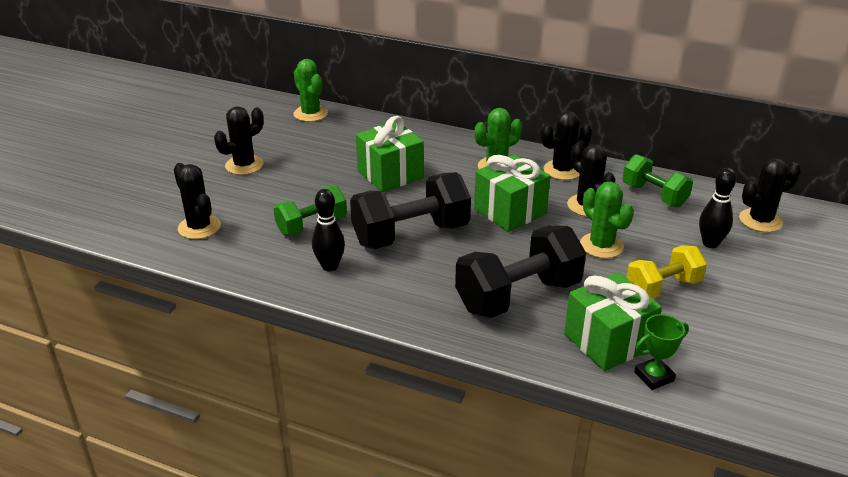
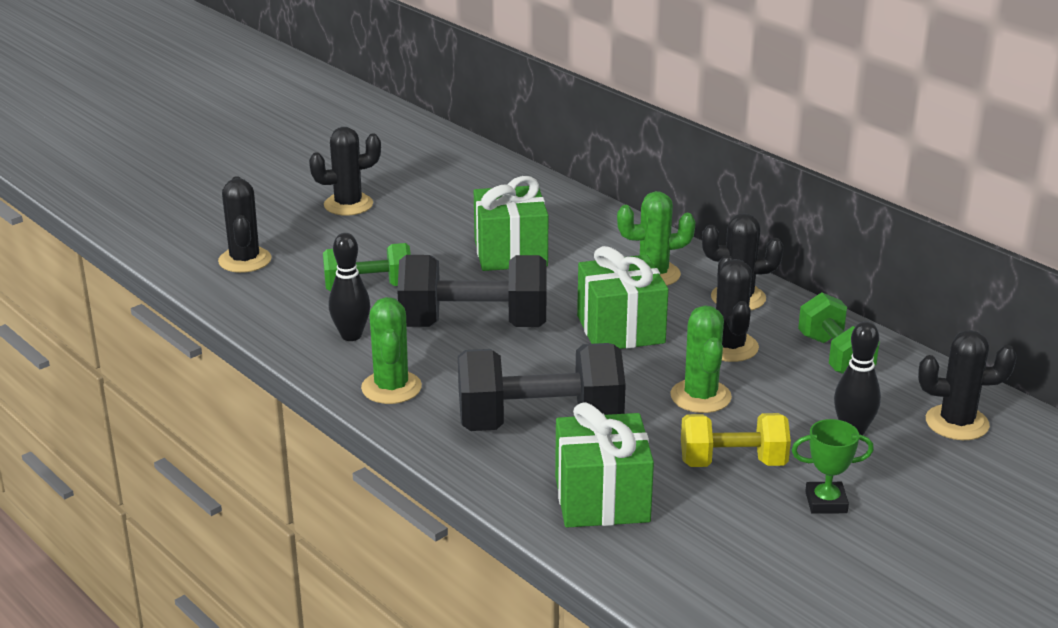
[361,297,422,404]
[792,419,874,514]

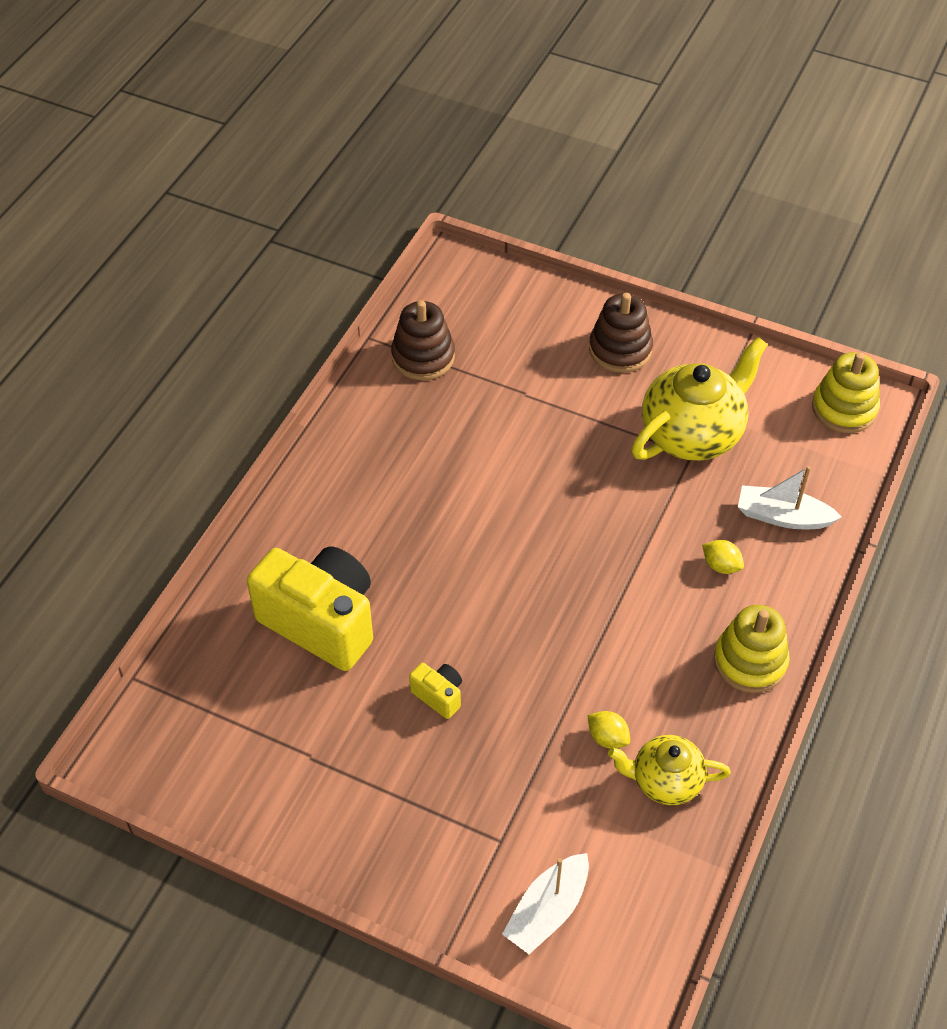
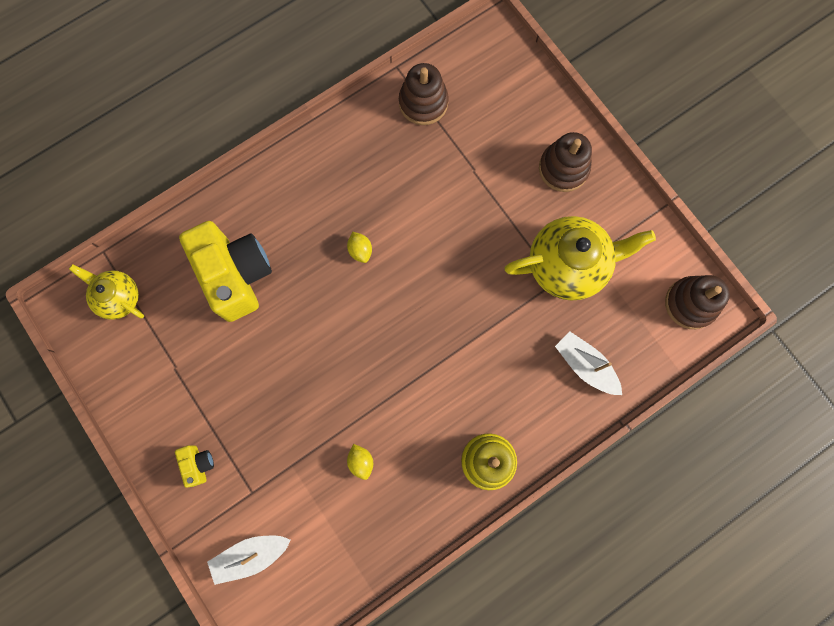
[175,445,214,488]
[69,264,144,320]
[347,232,372,263]
[665,275,730,329]

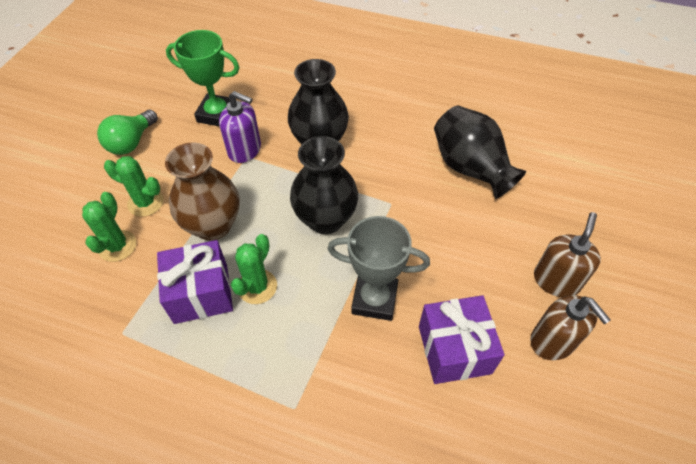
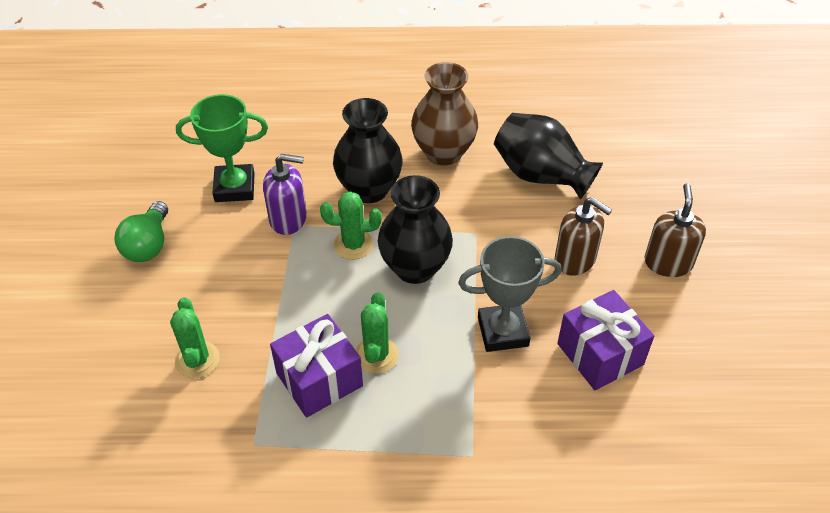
[320,192,382,260]
[411,62,478,166]
[555,197,612,276]

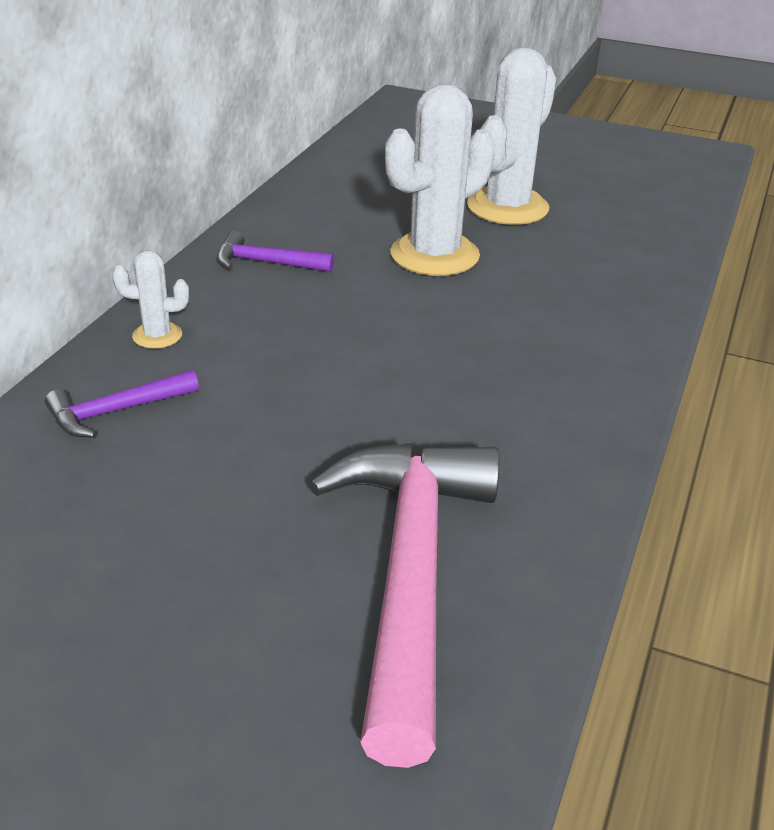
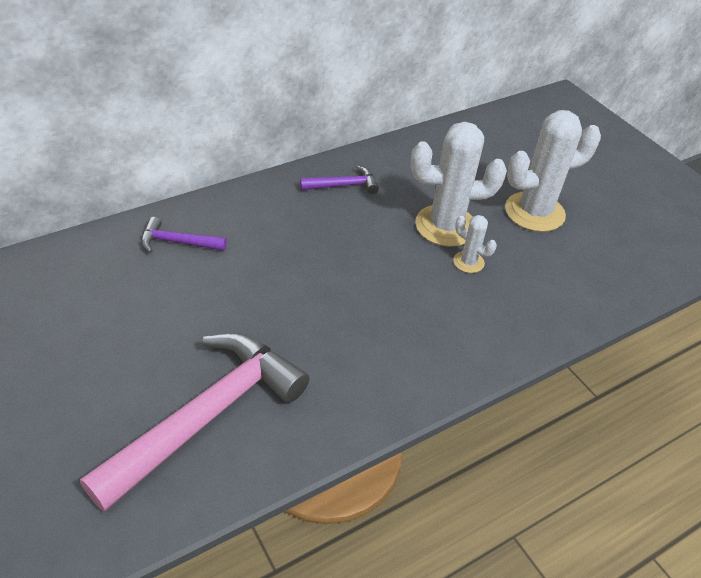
[453,215,497,273]
[300,165,379,194]

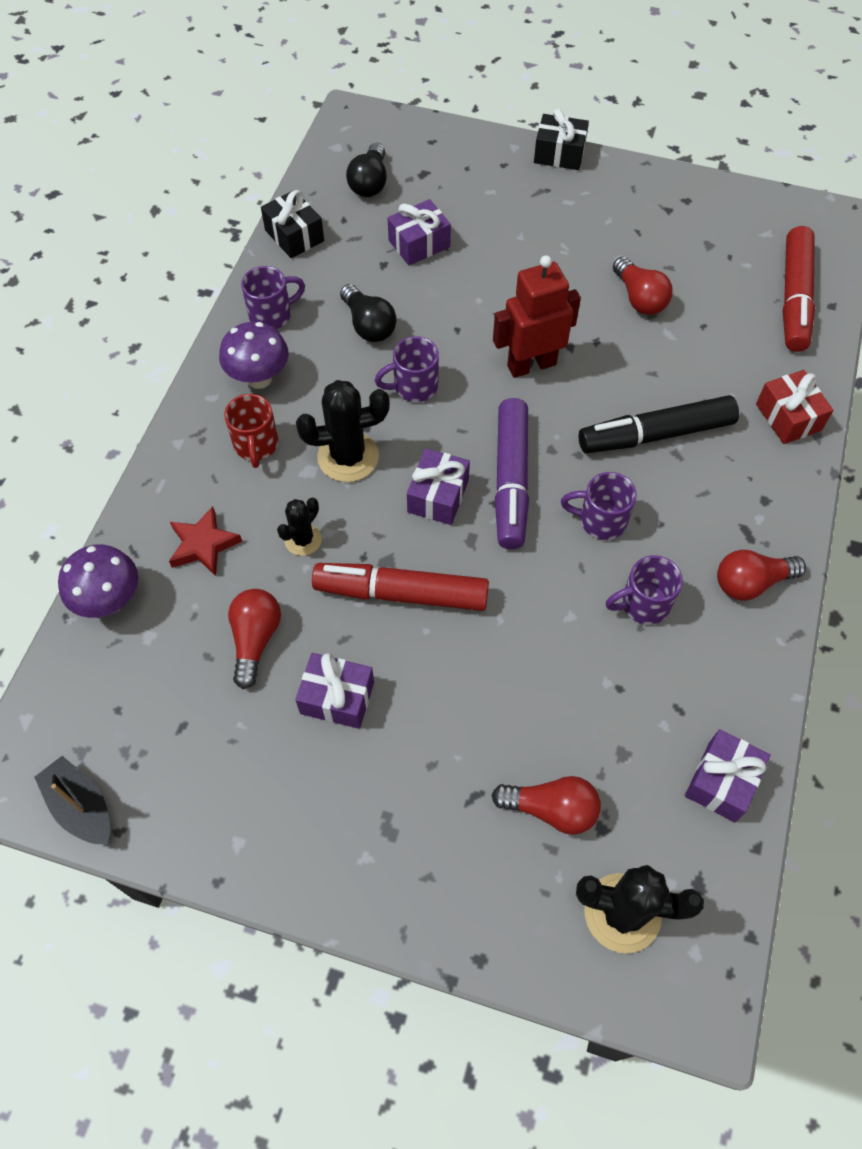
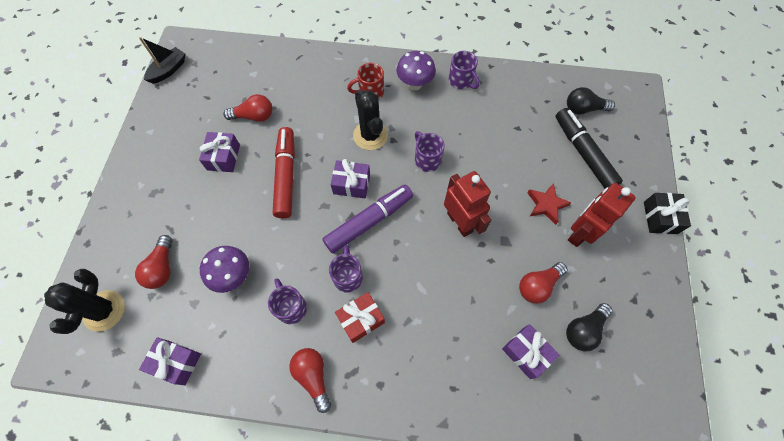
[261,190,324,258] (first image)
[277,498,322,556] (first image)
[783,226,815,352] (first image)
[568,183,636,247]
[200,246,249,293]
[527,183,572,225]
[566,303,613,351]
[502,324,560,379]
[556,108,623,188]
[335,292,385,343]
[323,185,413,254]

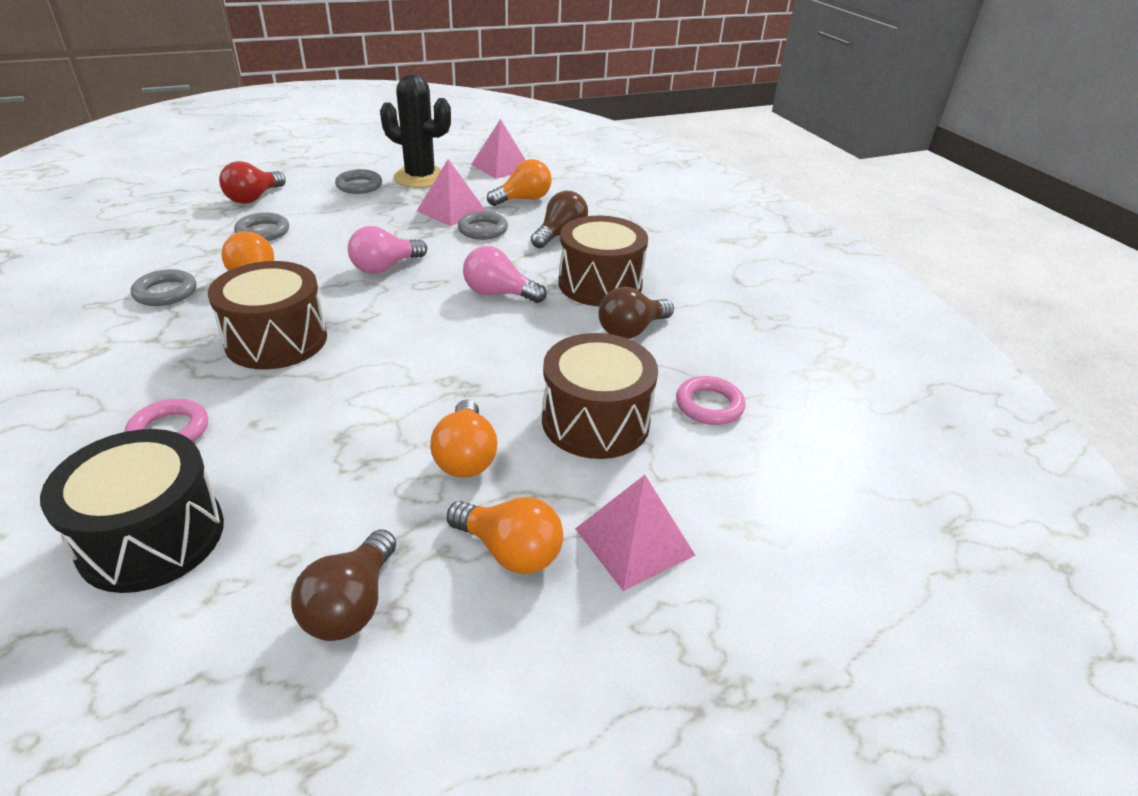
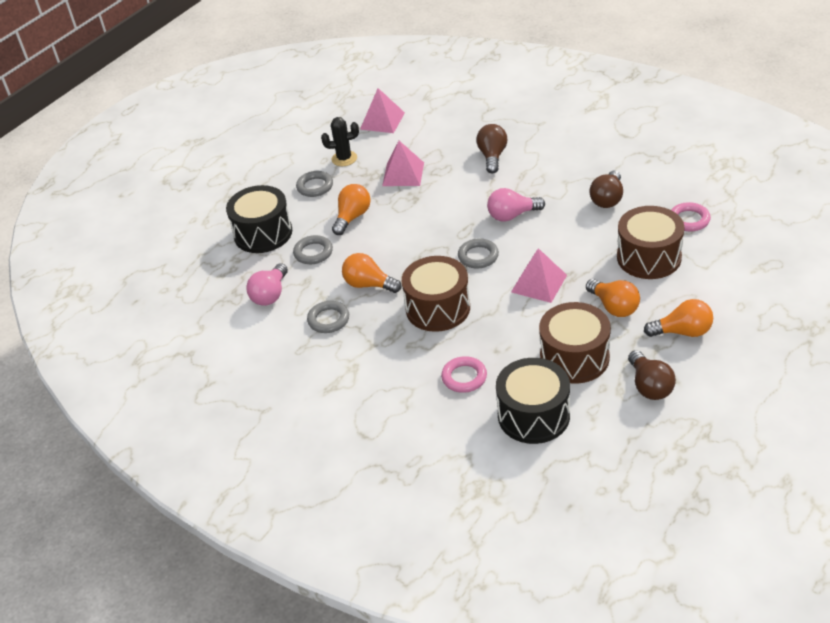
[246,263,288,306]
[458,238,499,268]
[332,184,371,235]
[539,302,611,384]
[511,248,567,303]
[226,185,292,253]
[321,117,359,166]

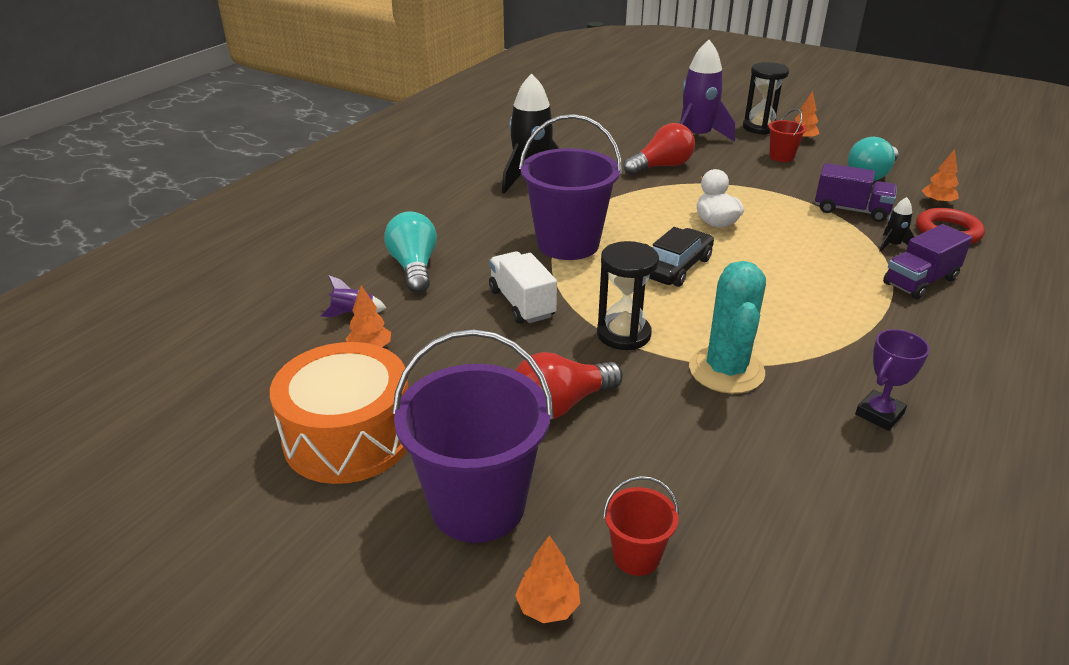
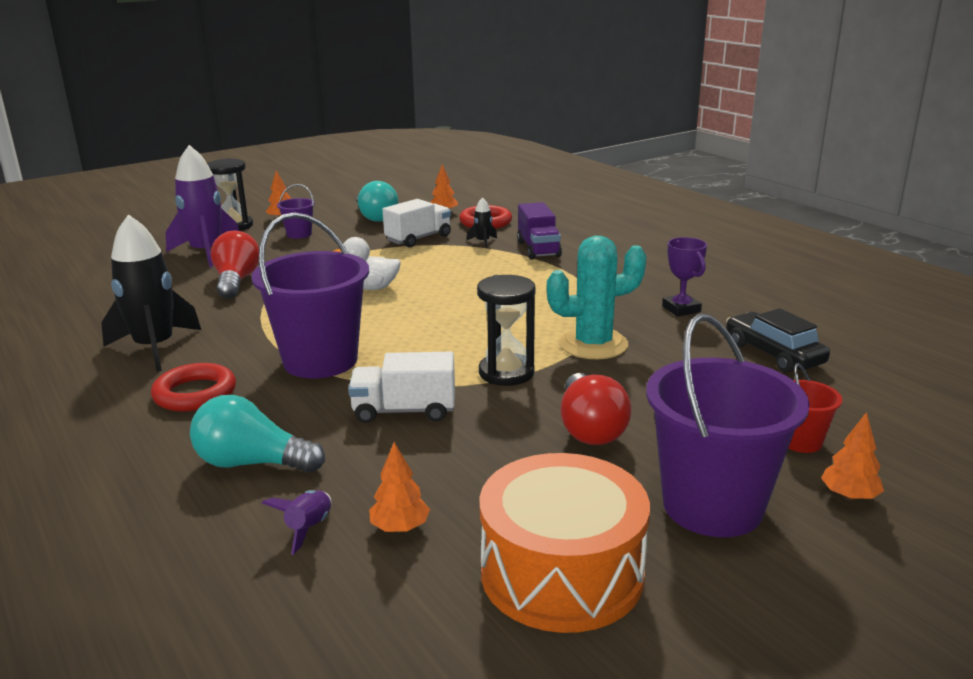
[151,363,236,412]
[726,308,830,373]
[277,184,315,239]
[383,199,451,247]
[547,236,647,359]

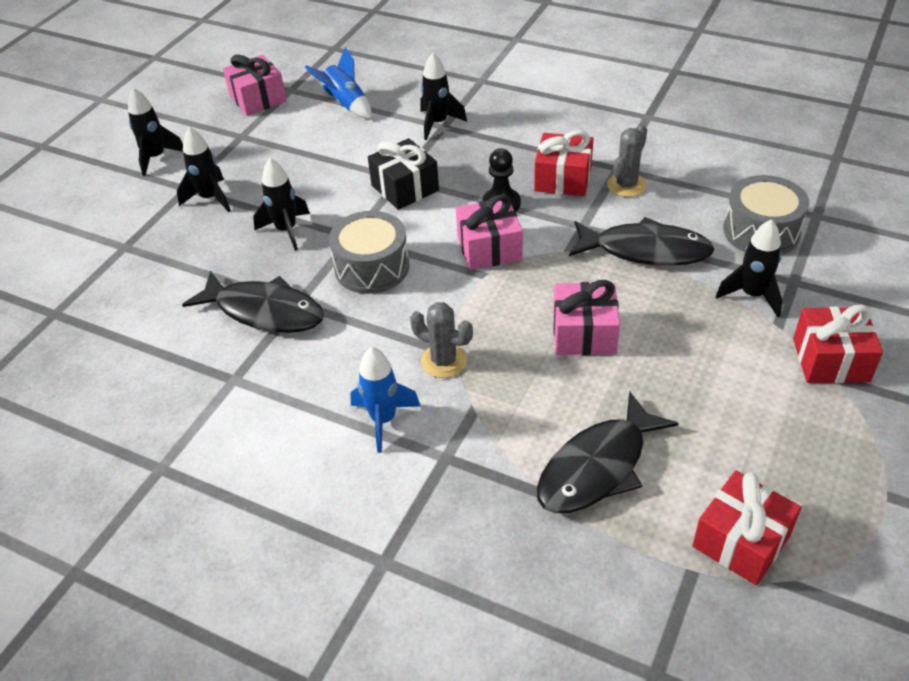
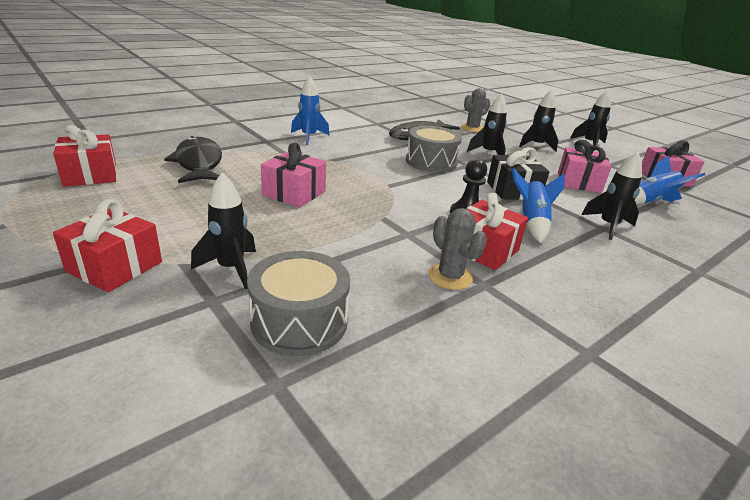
[569,217,714,266] (first image)
[512,168,565,243]
[461,88,490,132]
[558,140,612,193]

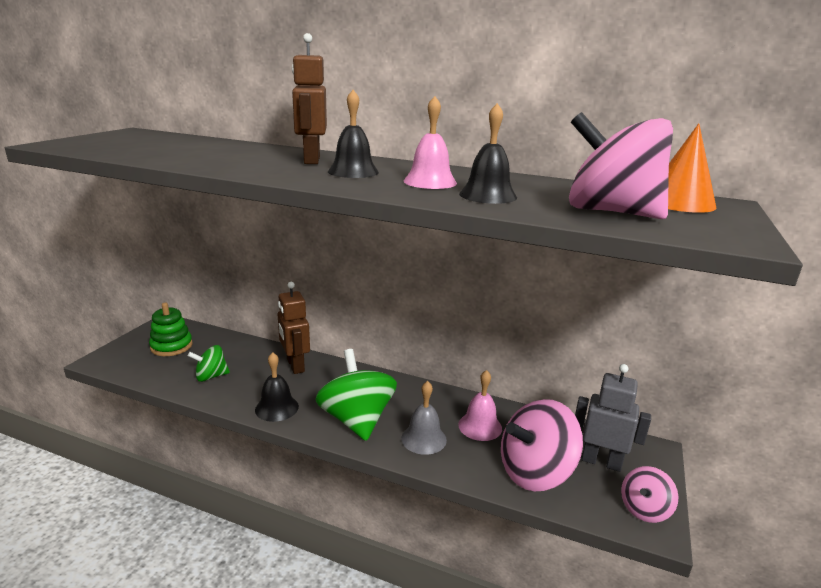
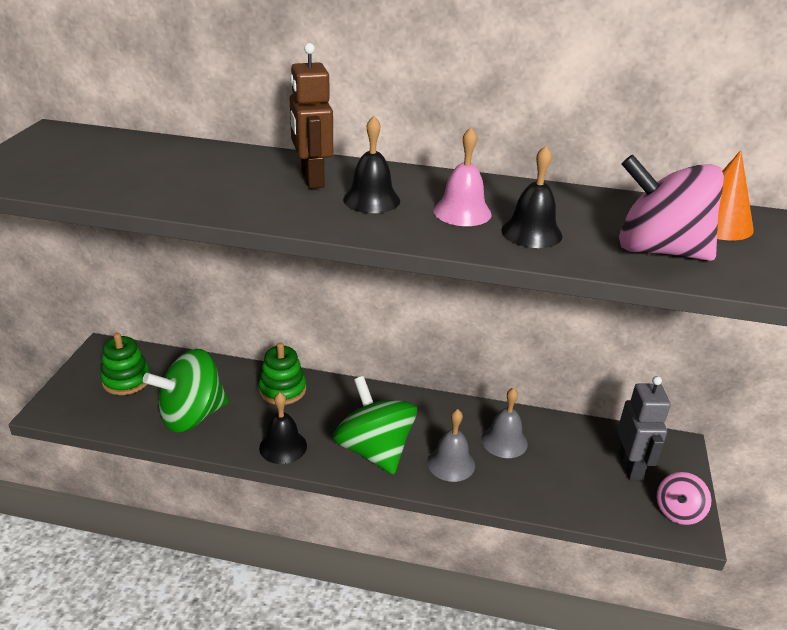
[501,399,583,491] (first image)
[259,342,306,405]
[481,388,528,458]
[618,376,671,480]
[143,349,229,432]

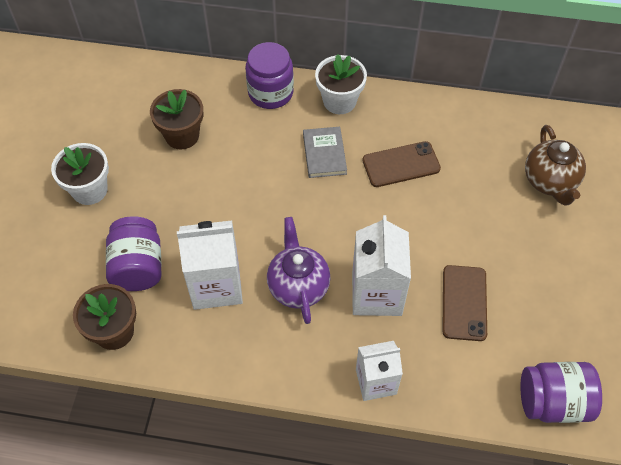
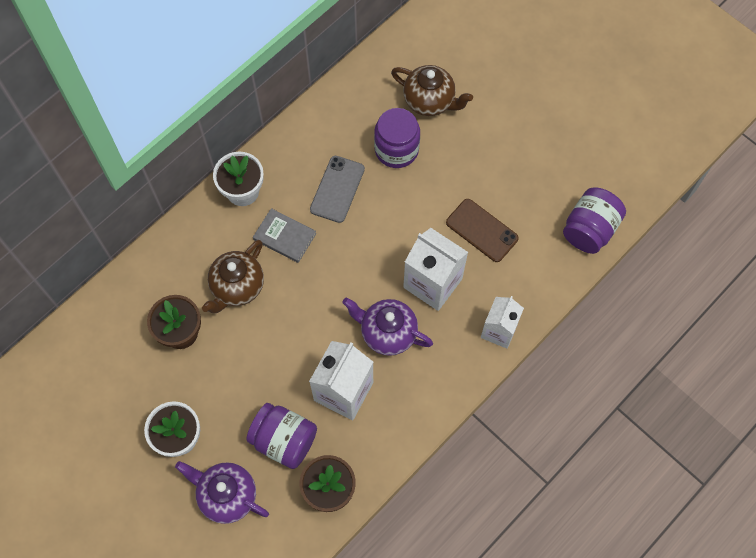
[175,461,269,524]
[202,240,264,313]
[374,108,420,168]
[310,156,365,223]

